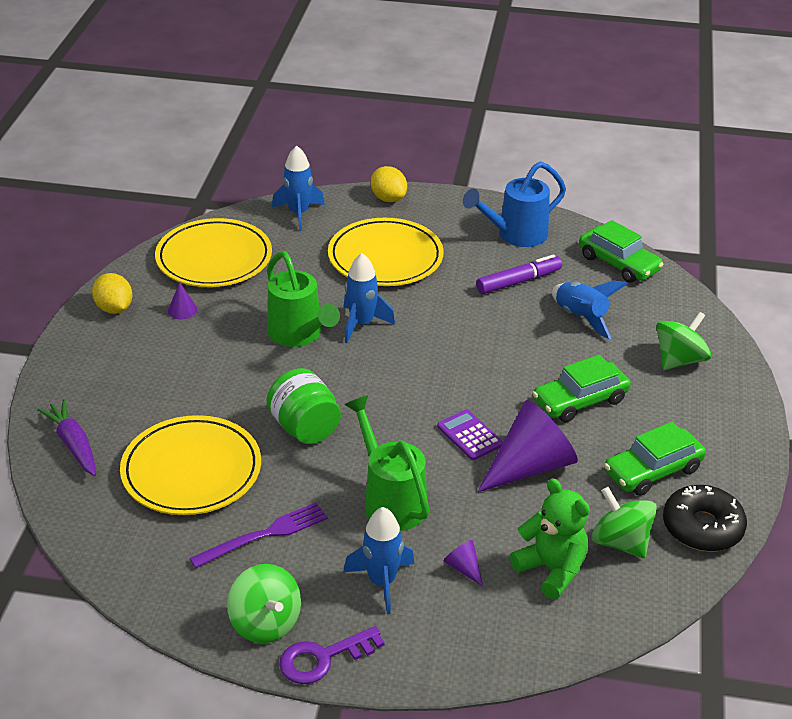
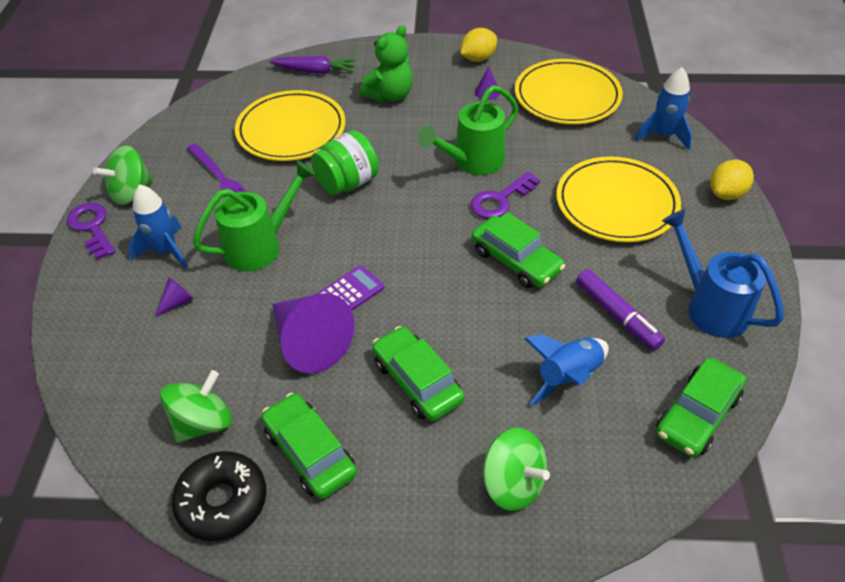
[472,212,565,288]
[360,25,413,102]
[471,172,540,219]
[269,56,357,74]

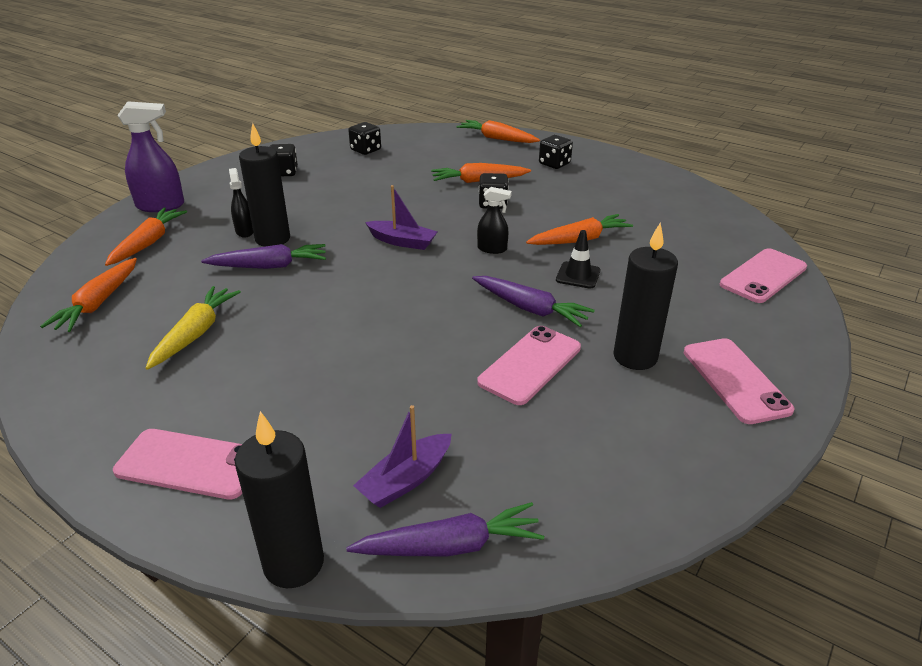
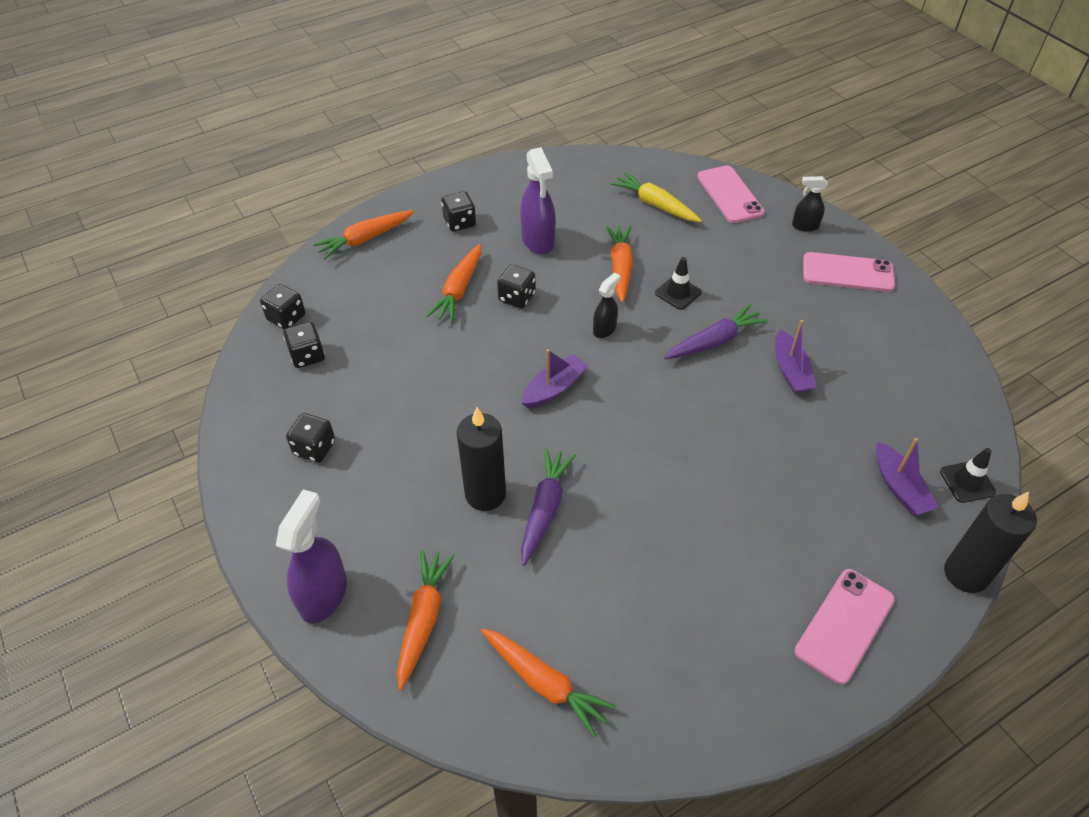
[613,223,678,370] (first image)
[260,284,305,330]
[520,147,556,255]
[611,172,702,222]
[792,176,828,232]
[940,448,996,503]
[775,320,817,393]
[397,550,455,691]

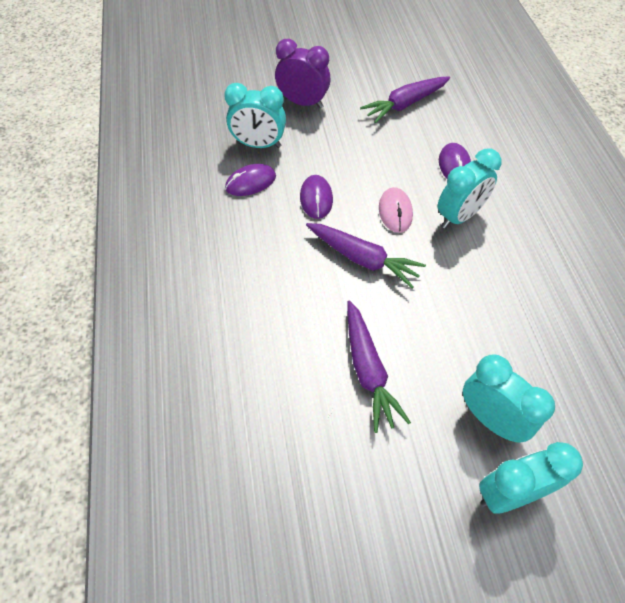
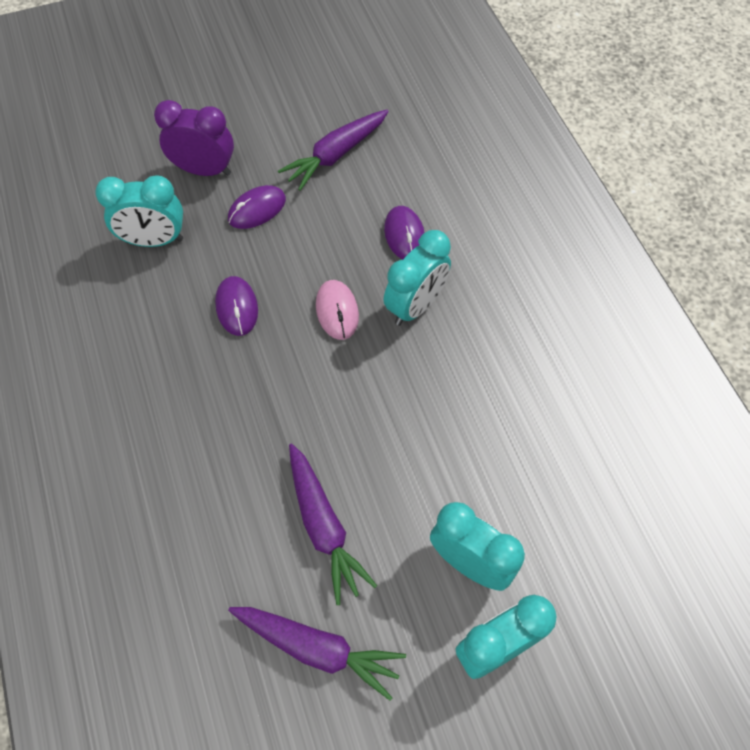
[228,185,286,229]
[228,607,406,701]

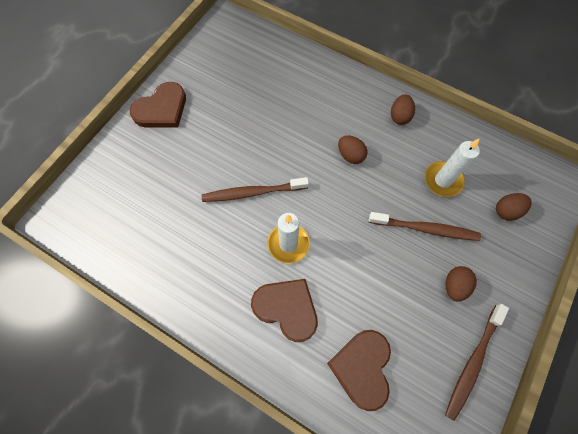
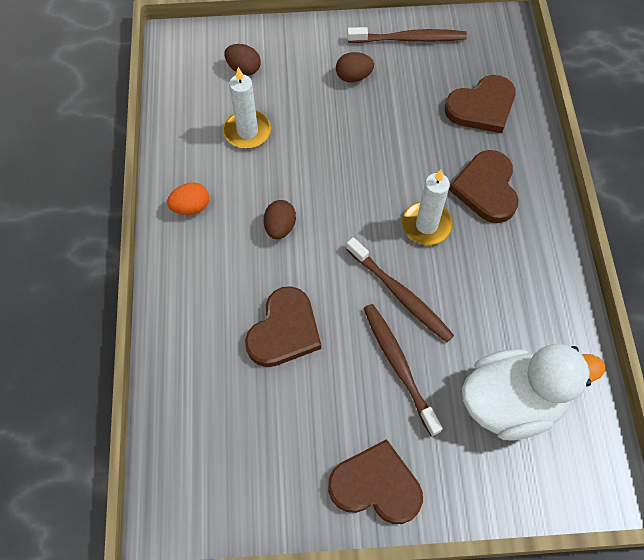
[245,286,321,367]
[462,344,605,440]
[363,304,443,436]
[167,182,209,215]

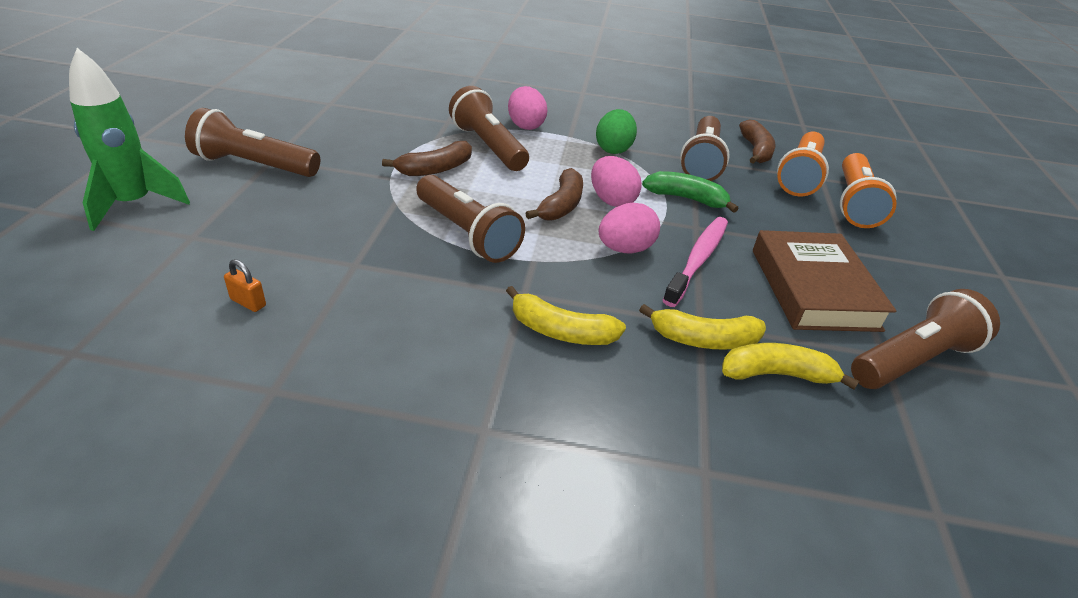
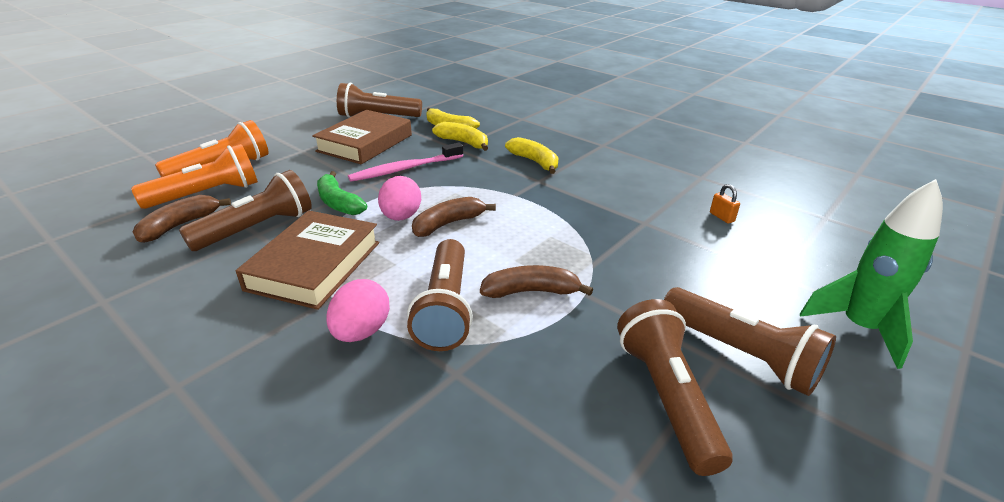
[598,203,660,254] (first image)
[617,299,733,476]
[236,211,379,310]

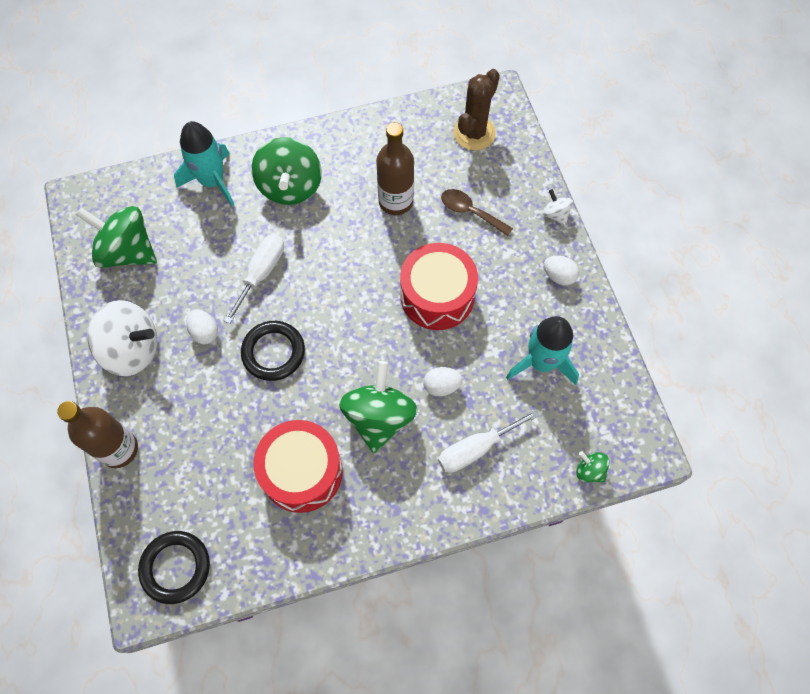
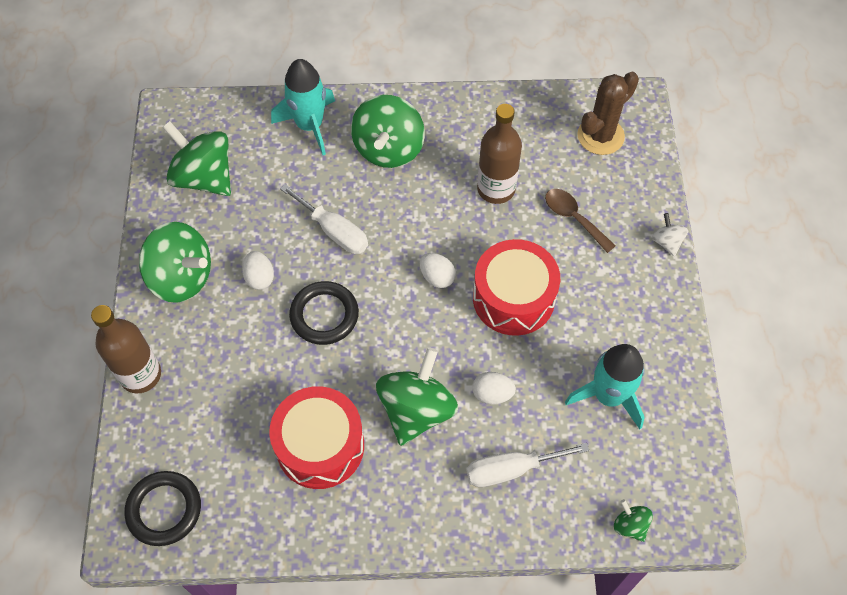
[420,253,456,288]
[139,222,211,303]
[280,184,368,254]

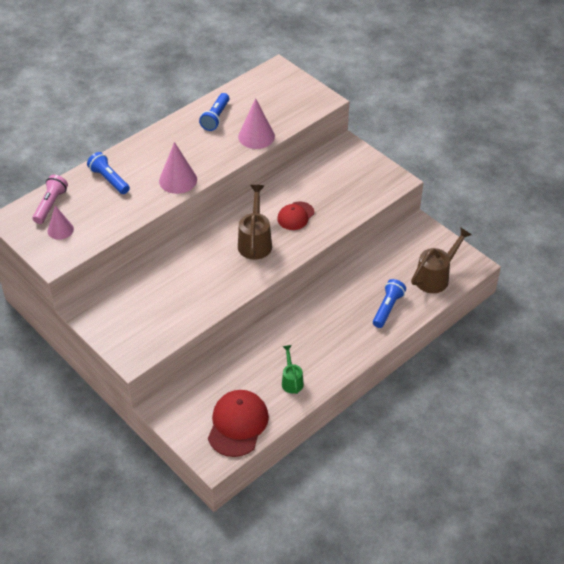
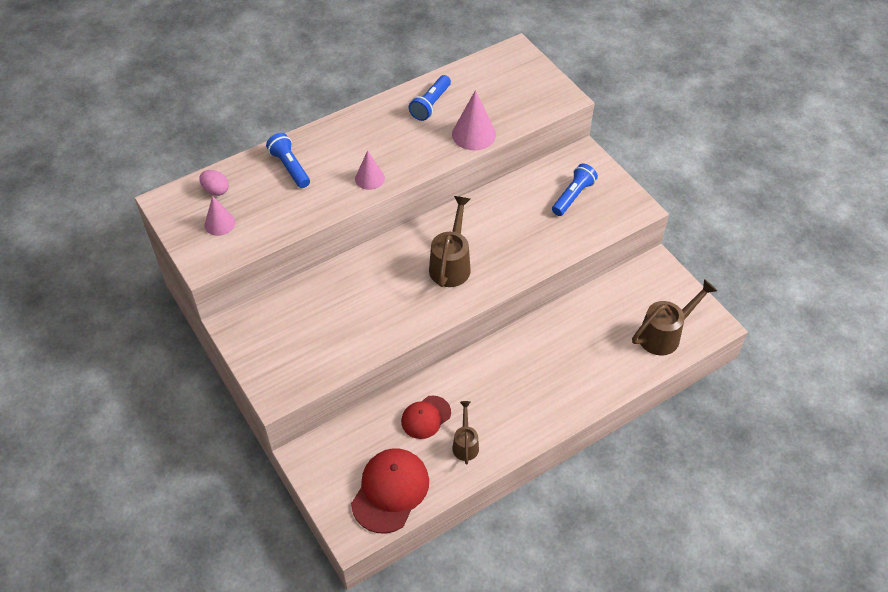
[401,396,451,439]
[552,164,598,216]
[199,170,229,196]
[452,401,479,464]
[355,150,385,190]

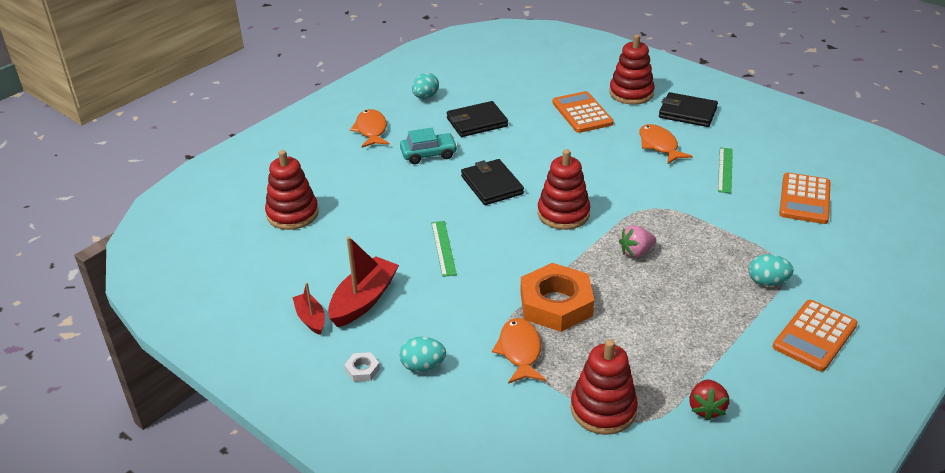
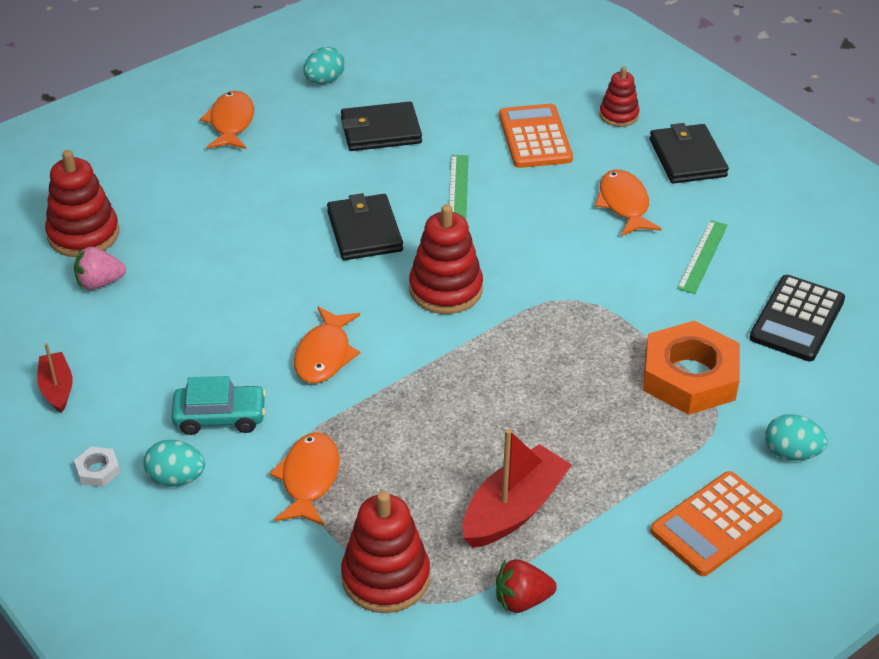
[294,306,360,383]
[462,429,572,548]
[171,376,266,435]
[449,155,469,219]
[643,320,740,415]
[74,247,126,290]
[765,414,828,461]
[750,275,845,361]
[650,123,729,184]
[496,559,557,613]
[599,67,639,127]

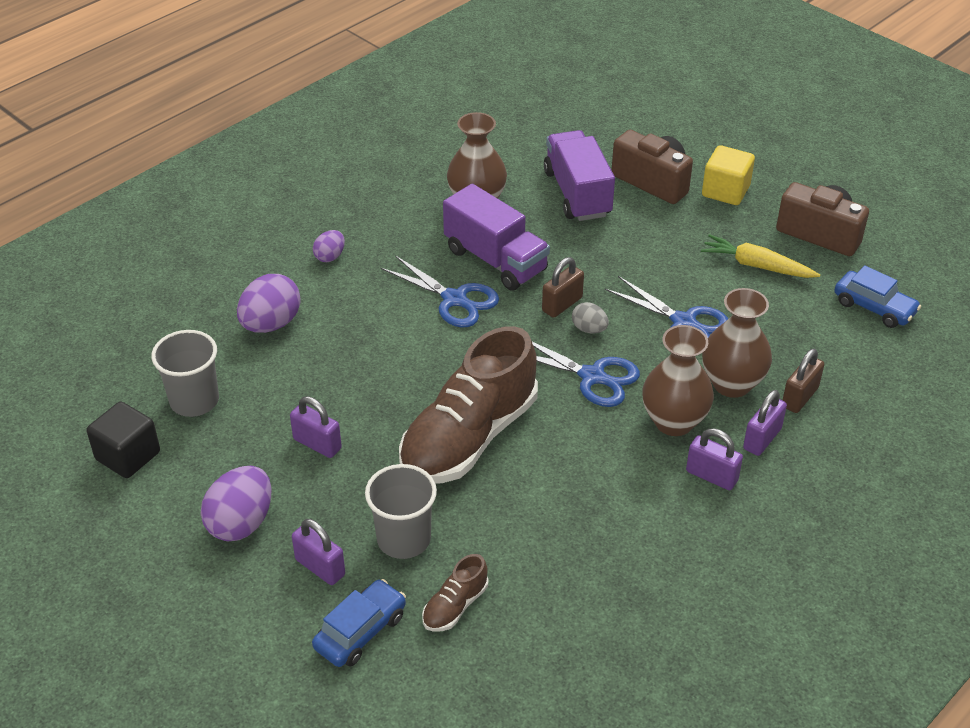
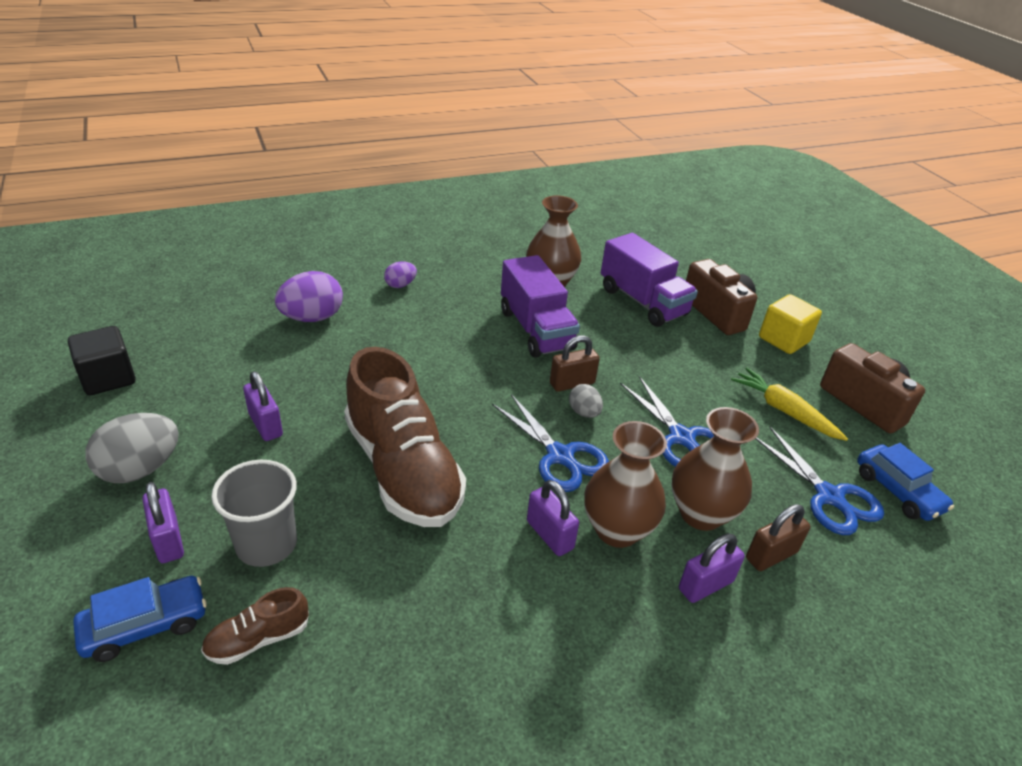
[151,330,219,417] (first image)
[755,427,884,535]
[527,480,579,556]
[85,413,179,483]
[344,347,466,527]
[601,233,698,327]

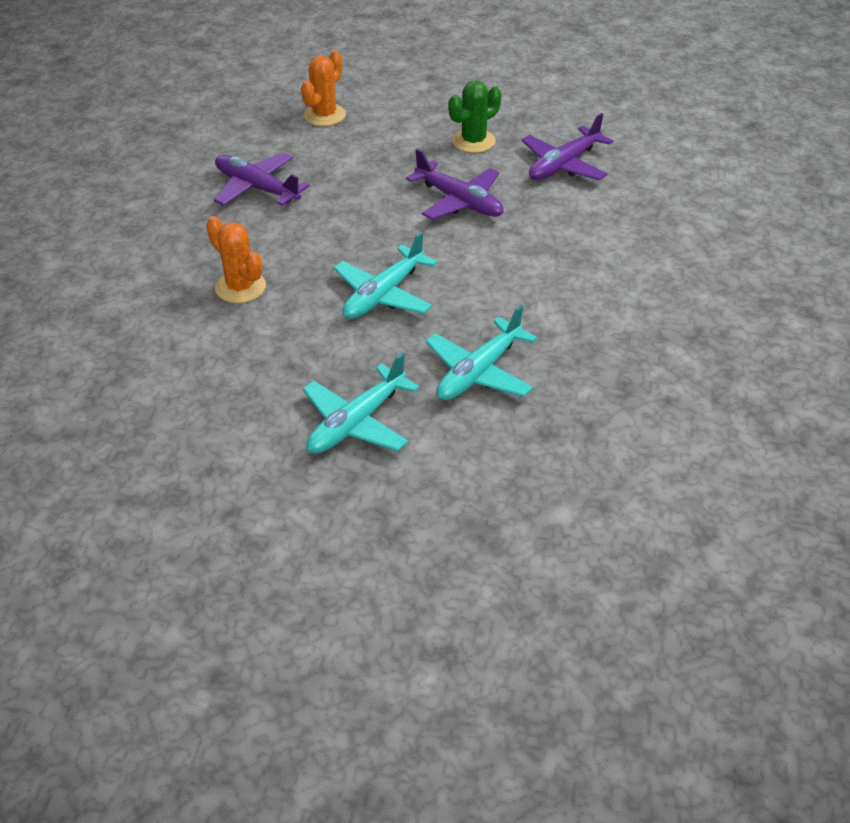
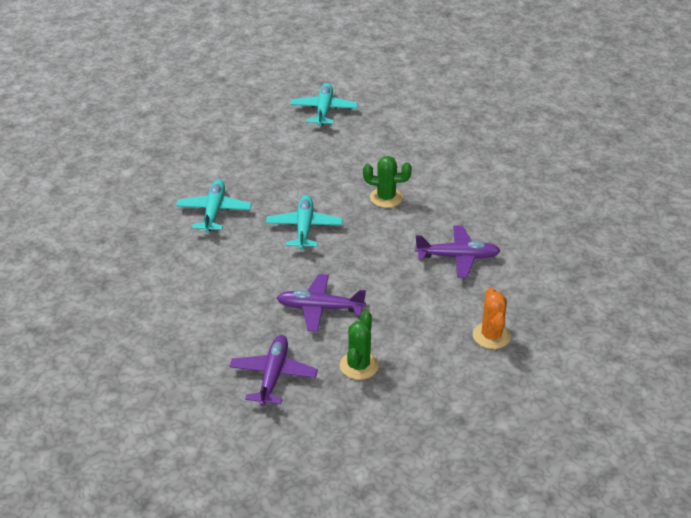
[291,83,358,126]
[363,156,412,208]

